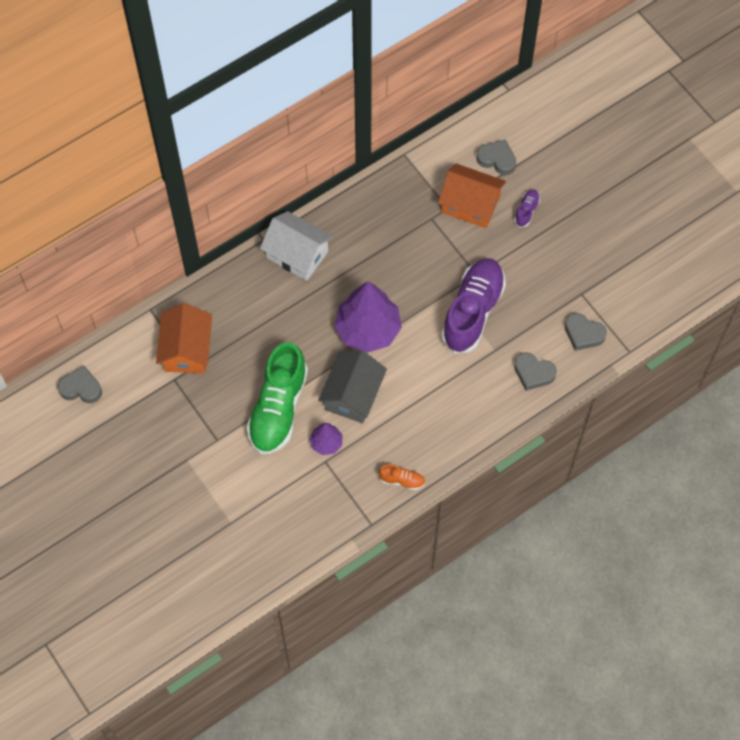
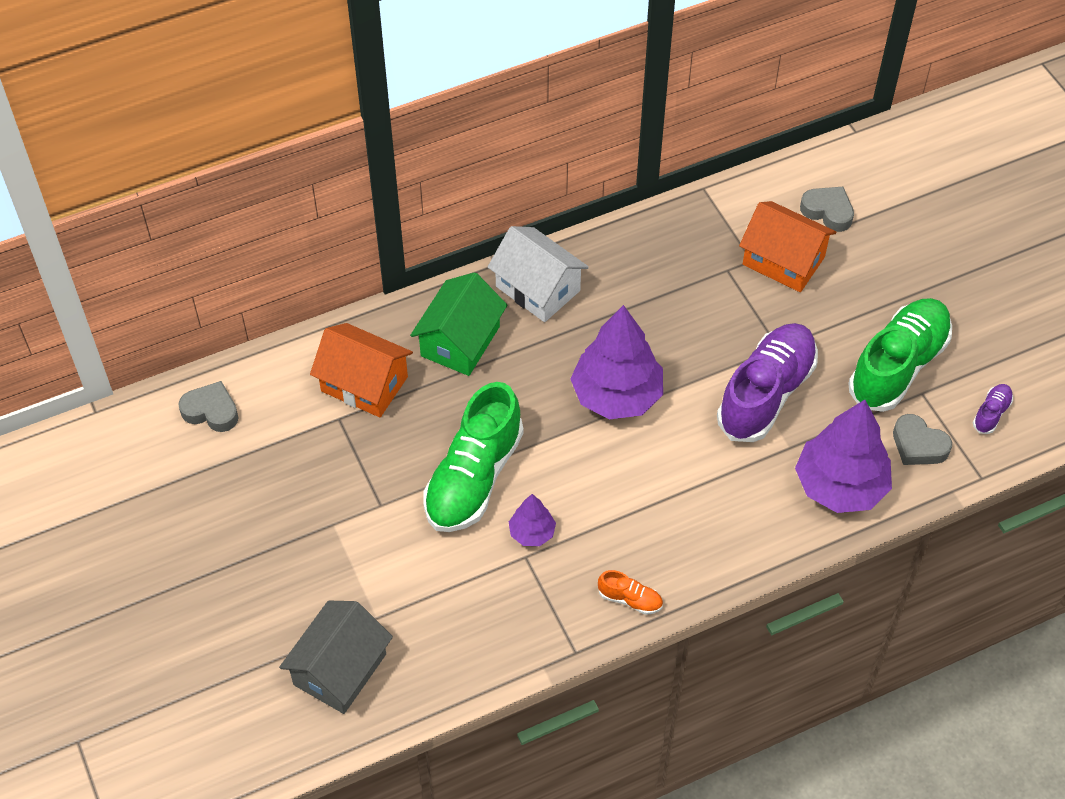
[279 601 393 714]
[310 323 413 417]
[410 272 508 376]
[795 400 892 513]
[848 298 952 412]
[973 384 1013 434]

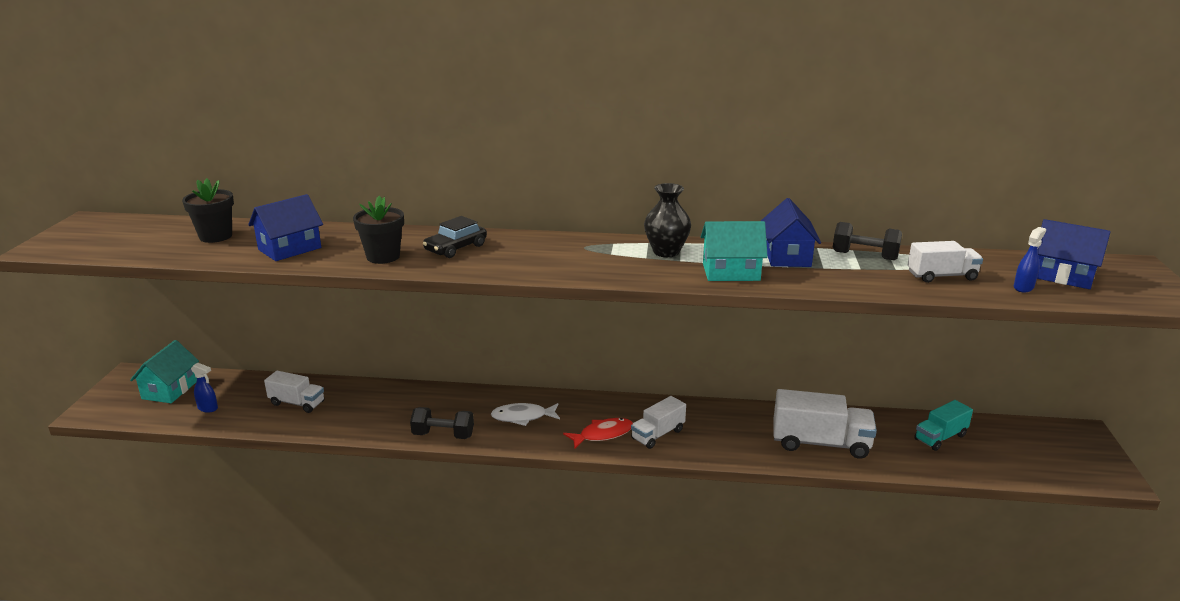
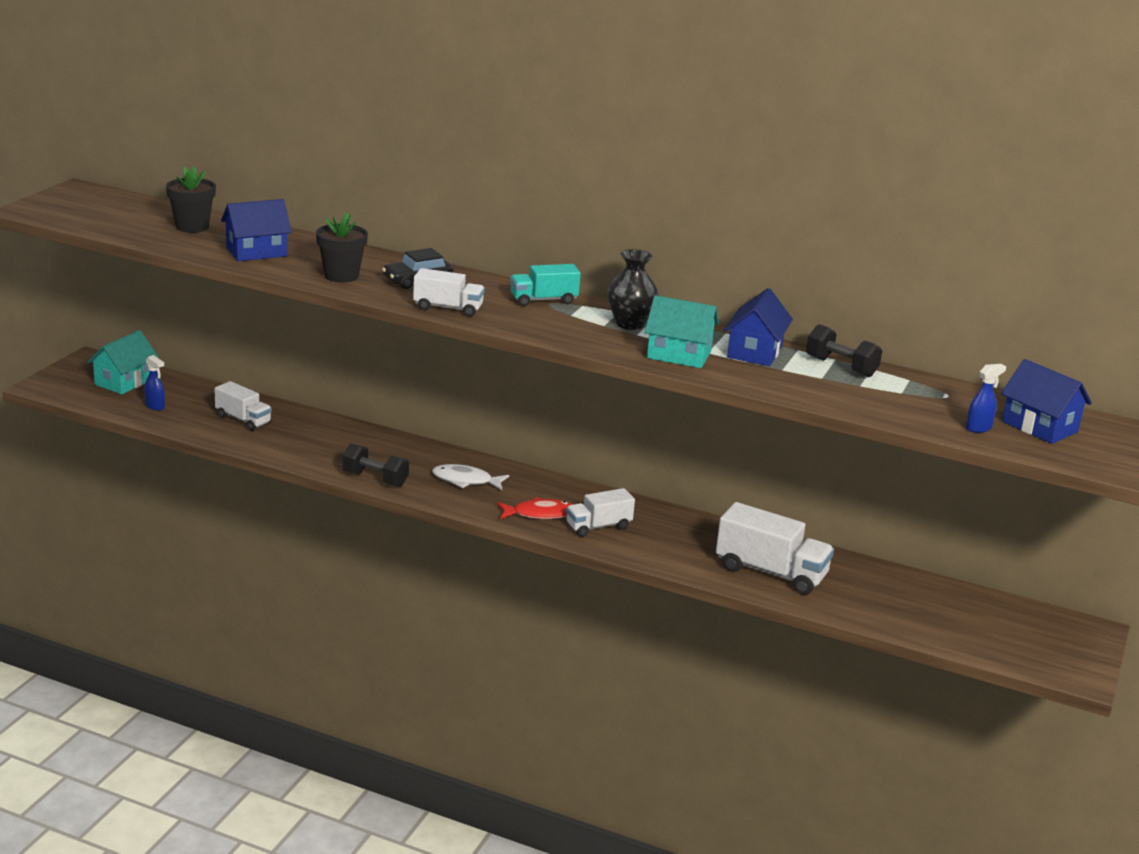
[413 268 485 317]
[510 264 581 306]

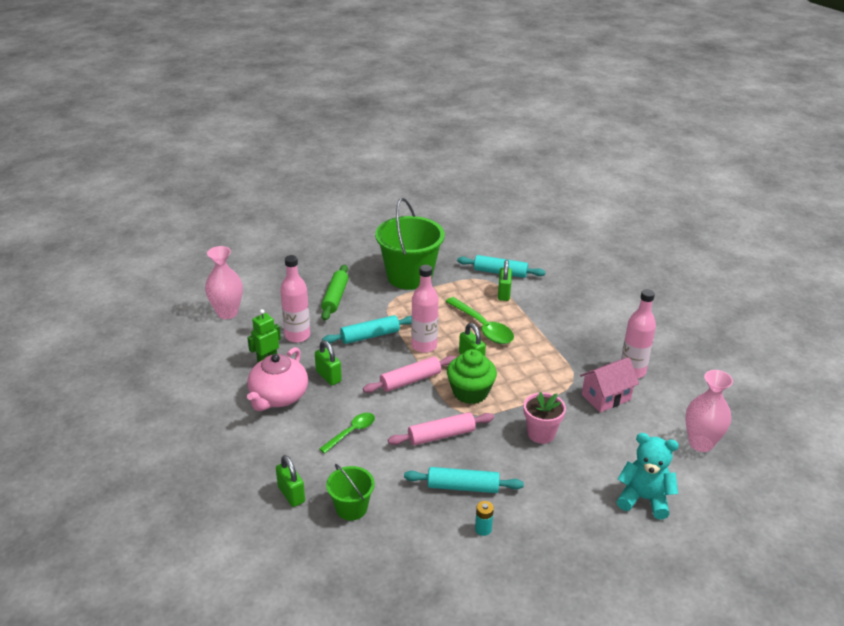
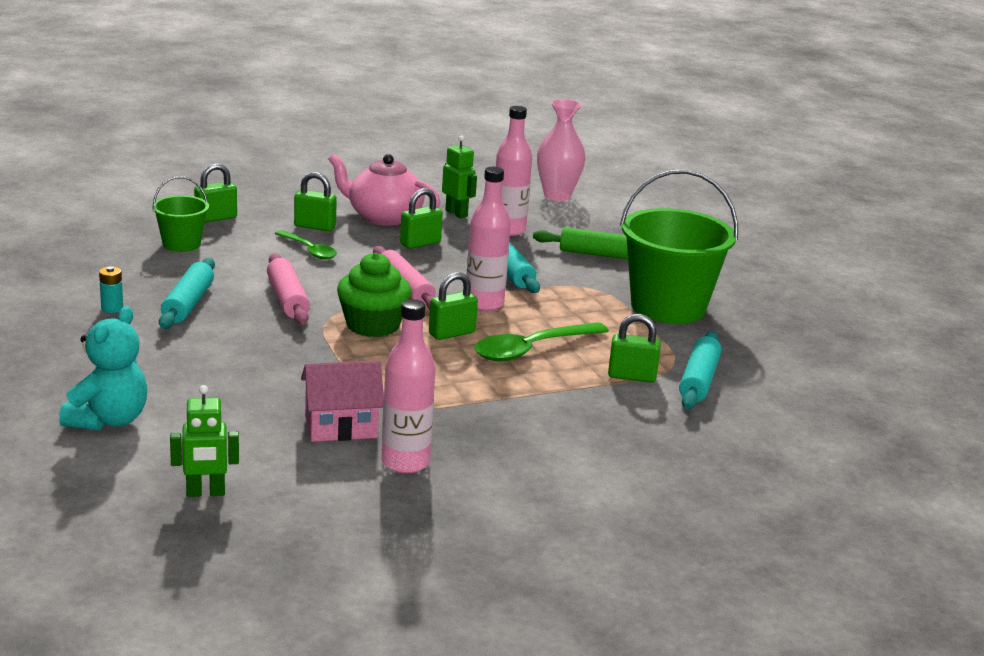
[170 385 239 497]
[294 172 337 231]
[301 360 384 442]
[524 392 566 444] (first image)

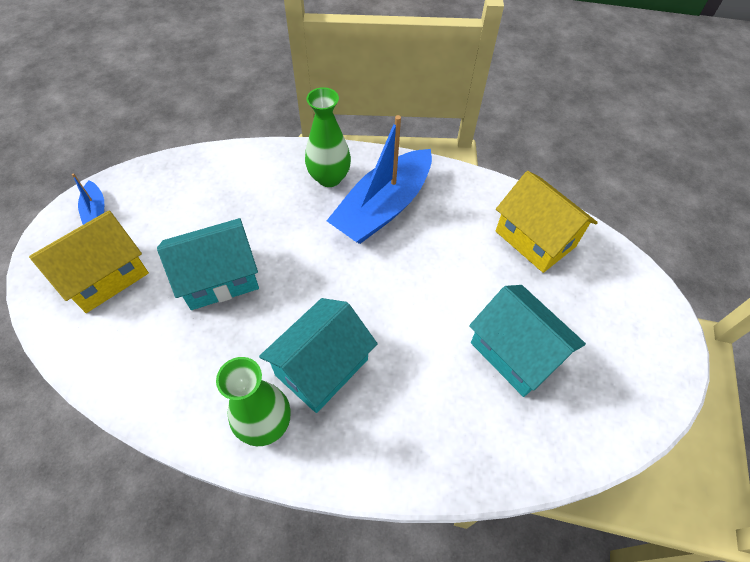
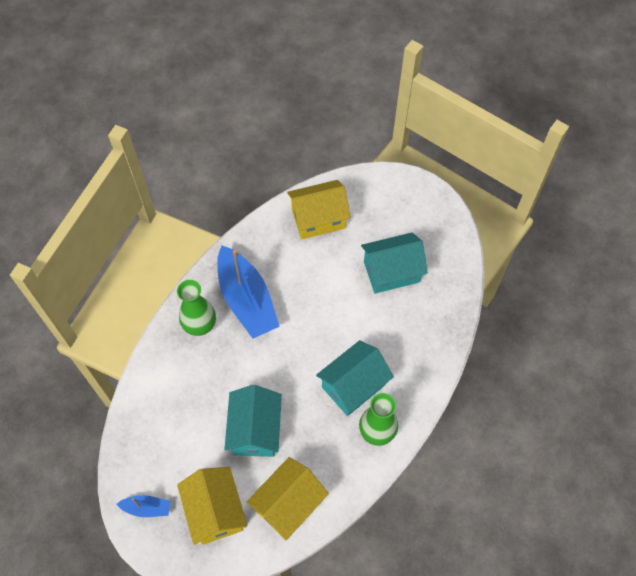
[246 457 329 540]
[316 340 394 416]

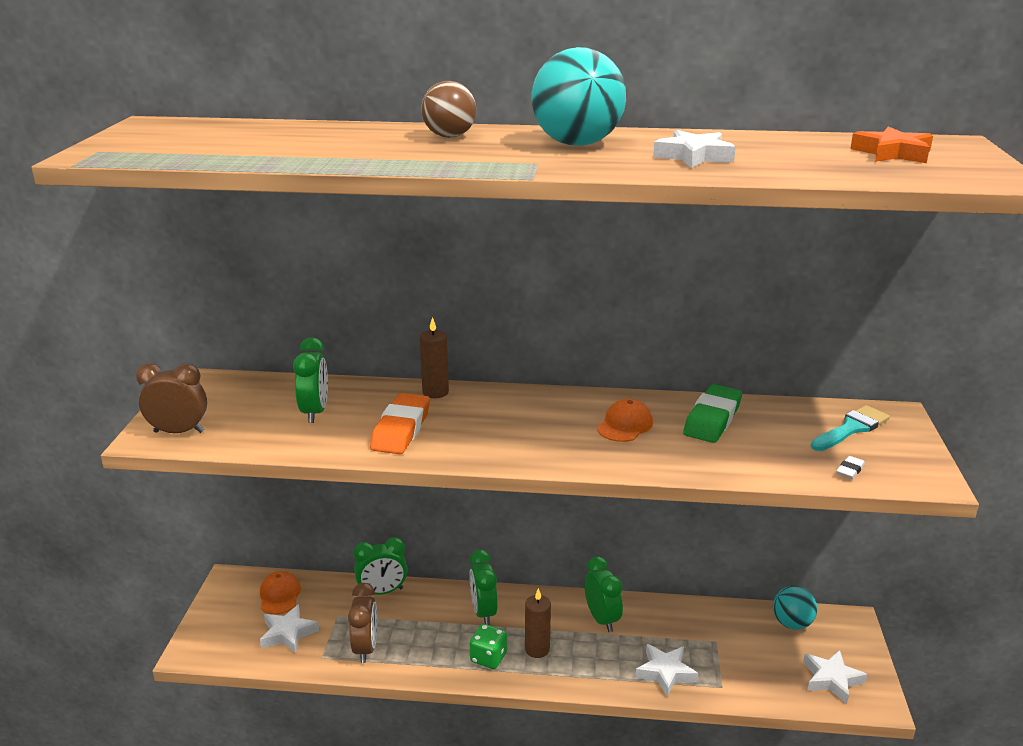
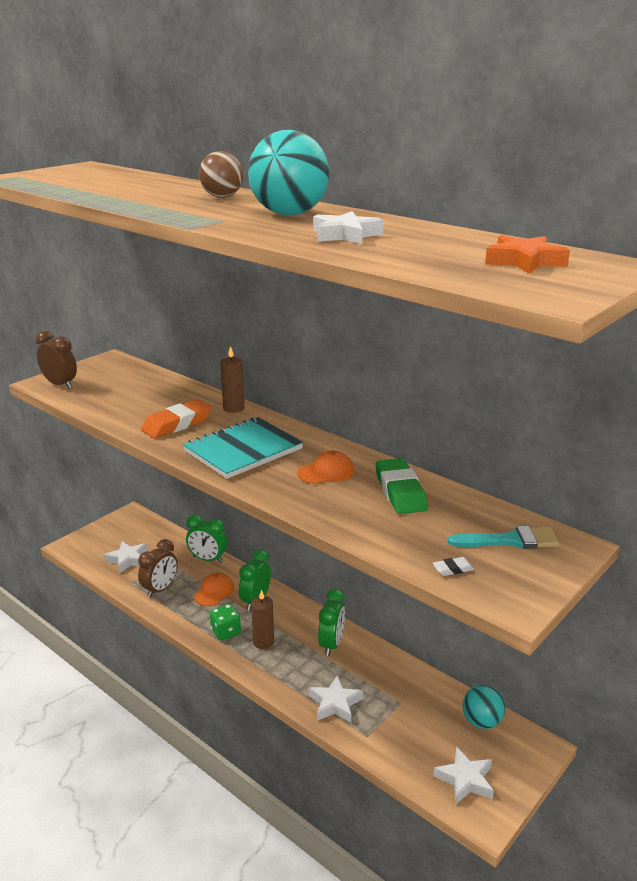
[183 417 303 479]
[194 573 234 606]
[376 458 428 514]
[293 337 328 423] (first image)

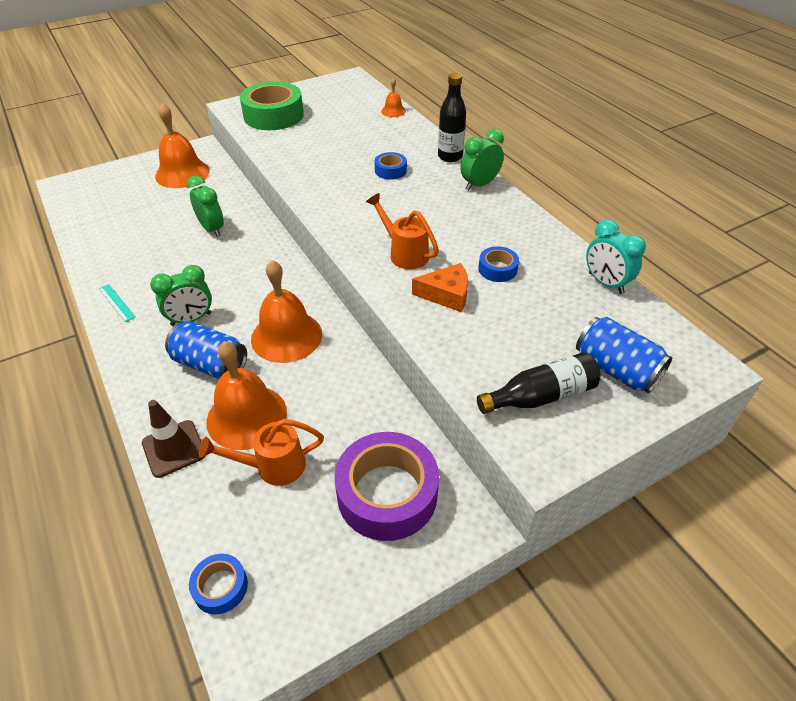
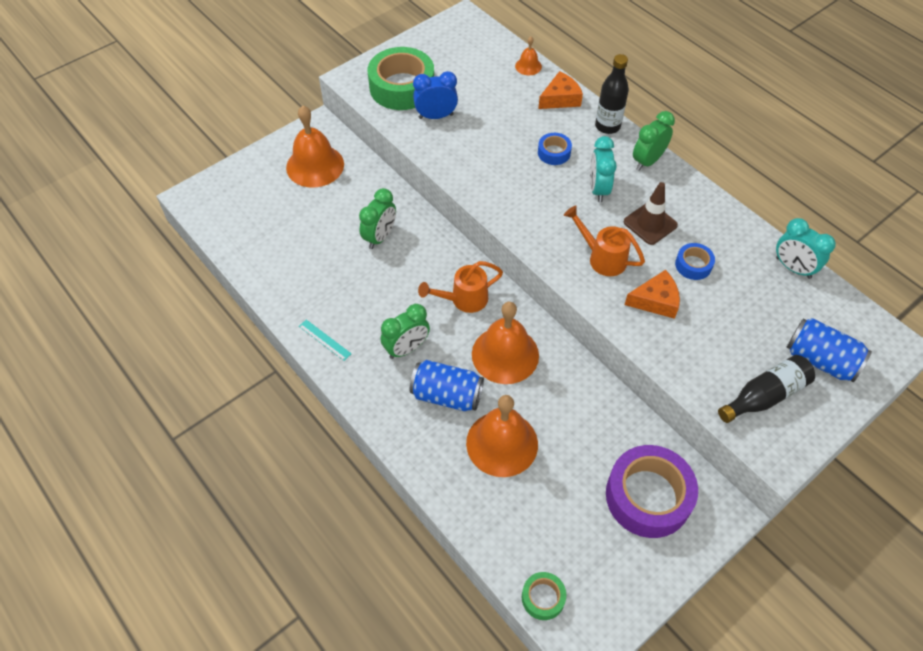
[359 188 396 249]
[413 71 458 119]
[418 261 503 313]
[522 572 566 620]
[538 71 583 109]
[590 136 617 202]
[624 182 678 245]

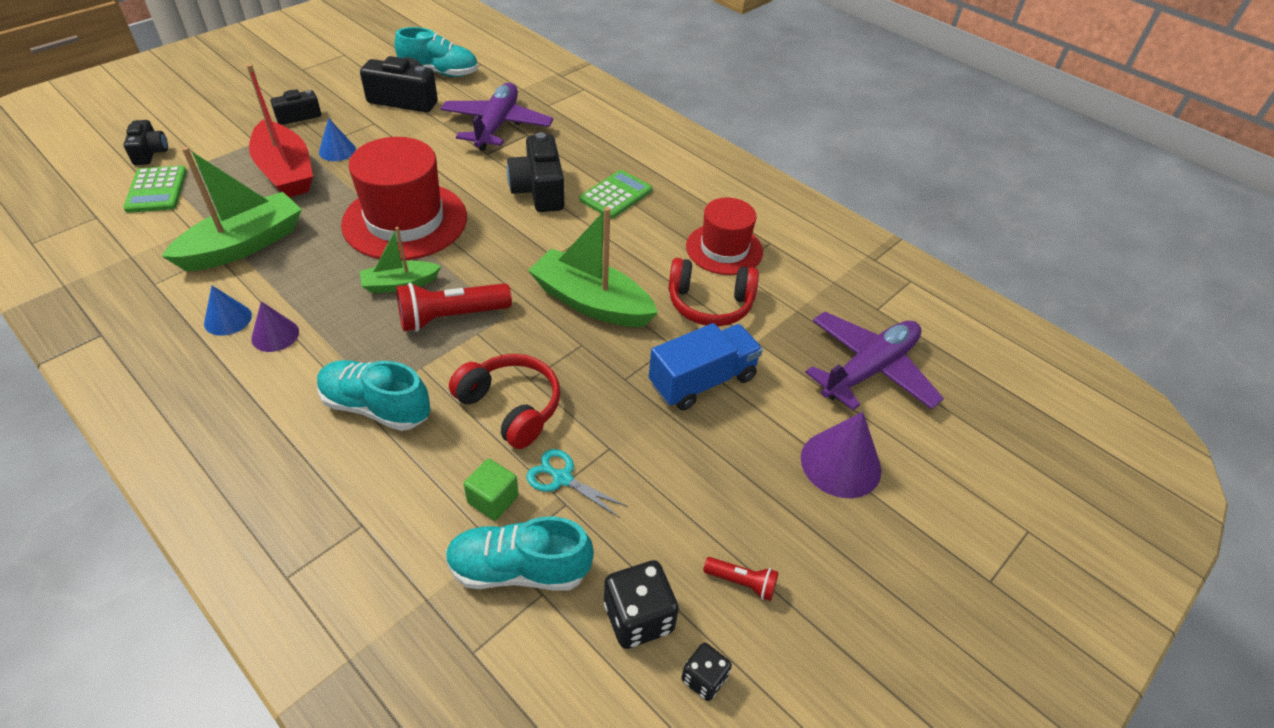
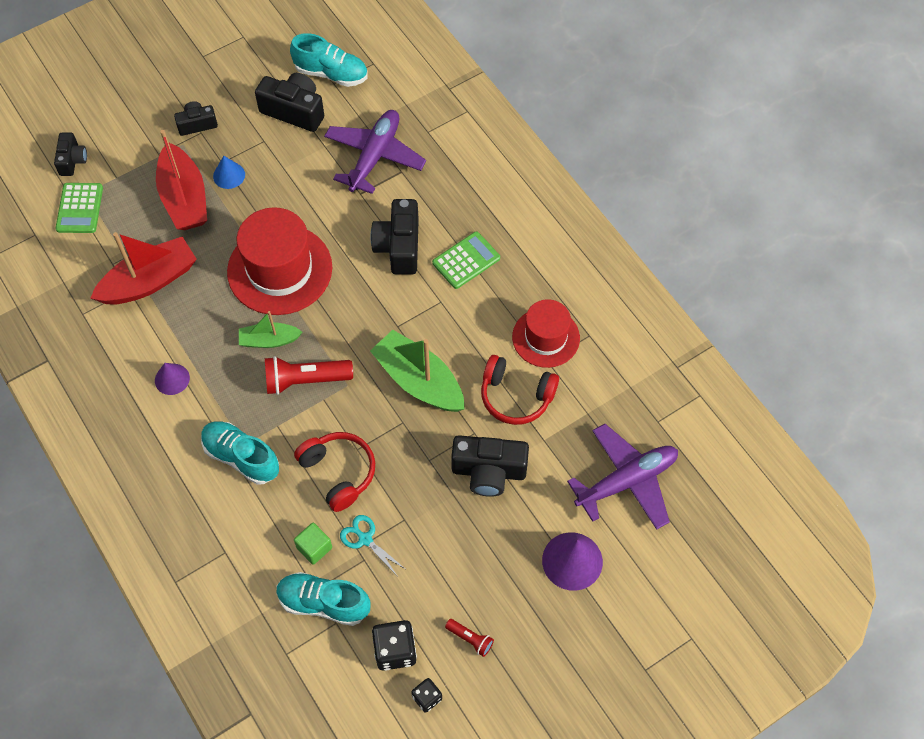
[90 232 197 305]
[451 435 529 497]
[204 286 252 336] (first image)

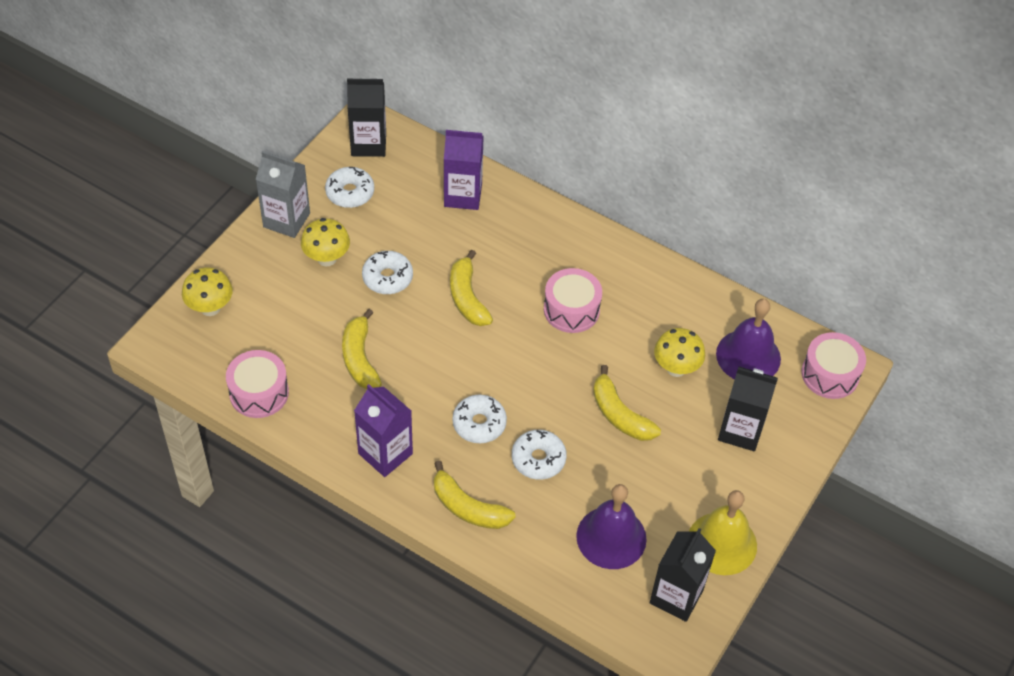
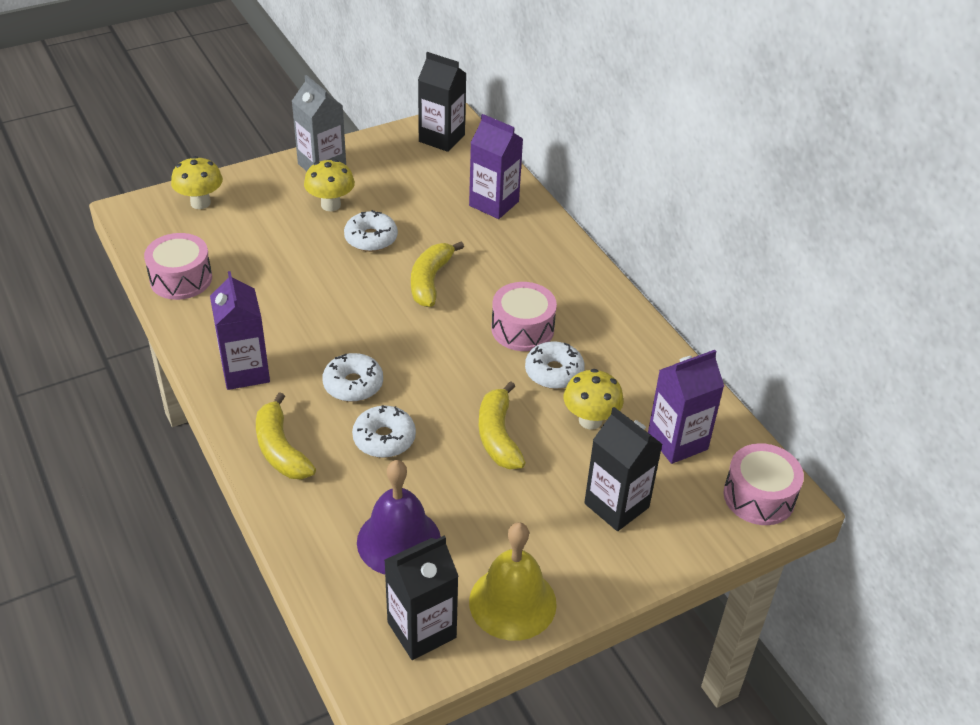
[525 341 585 389]
[648 350 724 464]
[342 309 382 389] (first image)

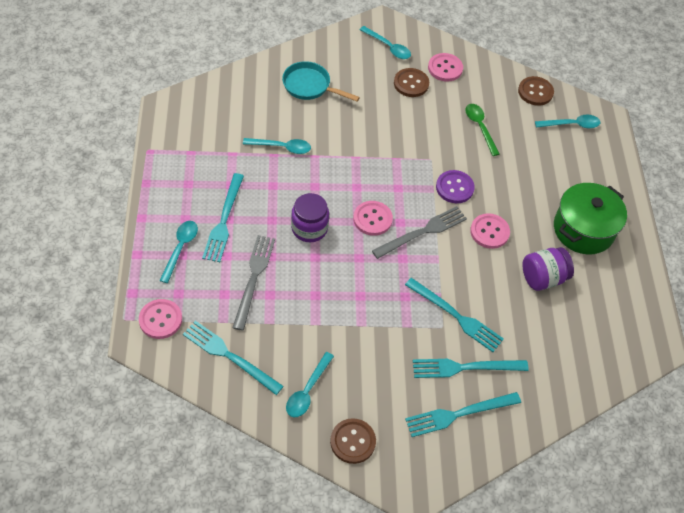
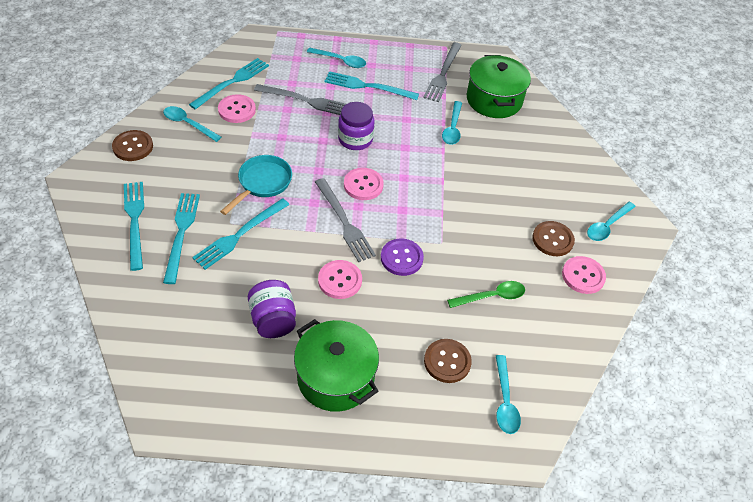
[218 94 256 123]
[220 155 292 215]
[423 42 462 102]
[424 339 472 383]
[467 55 531 118]

